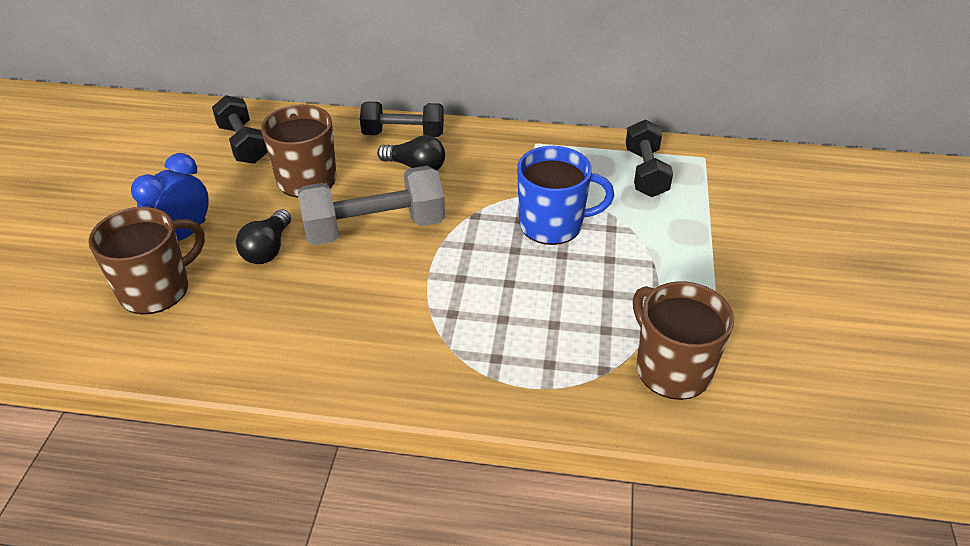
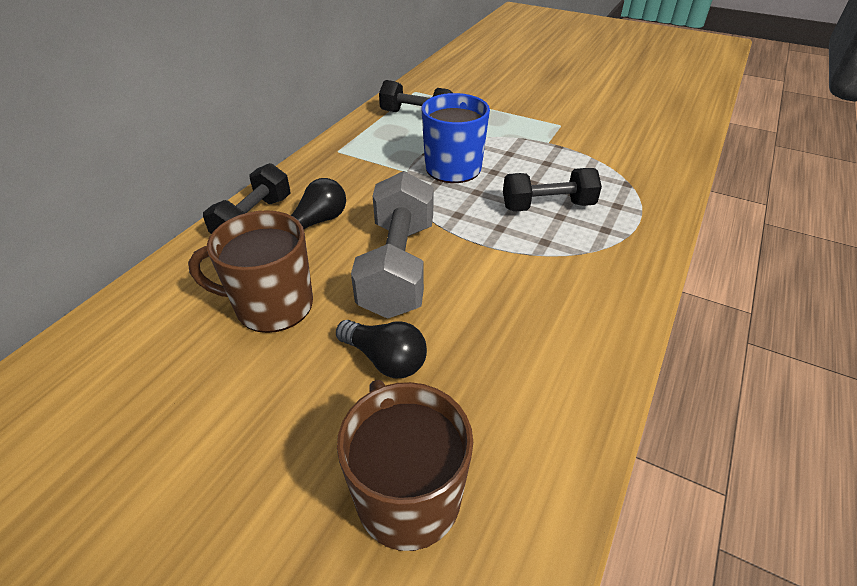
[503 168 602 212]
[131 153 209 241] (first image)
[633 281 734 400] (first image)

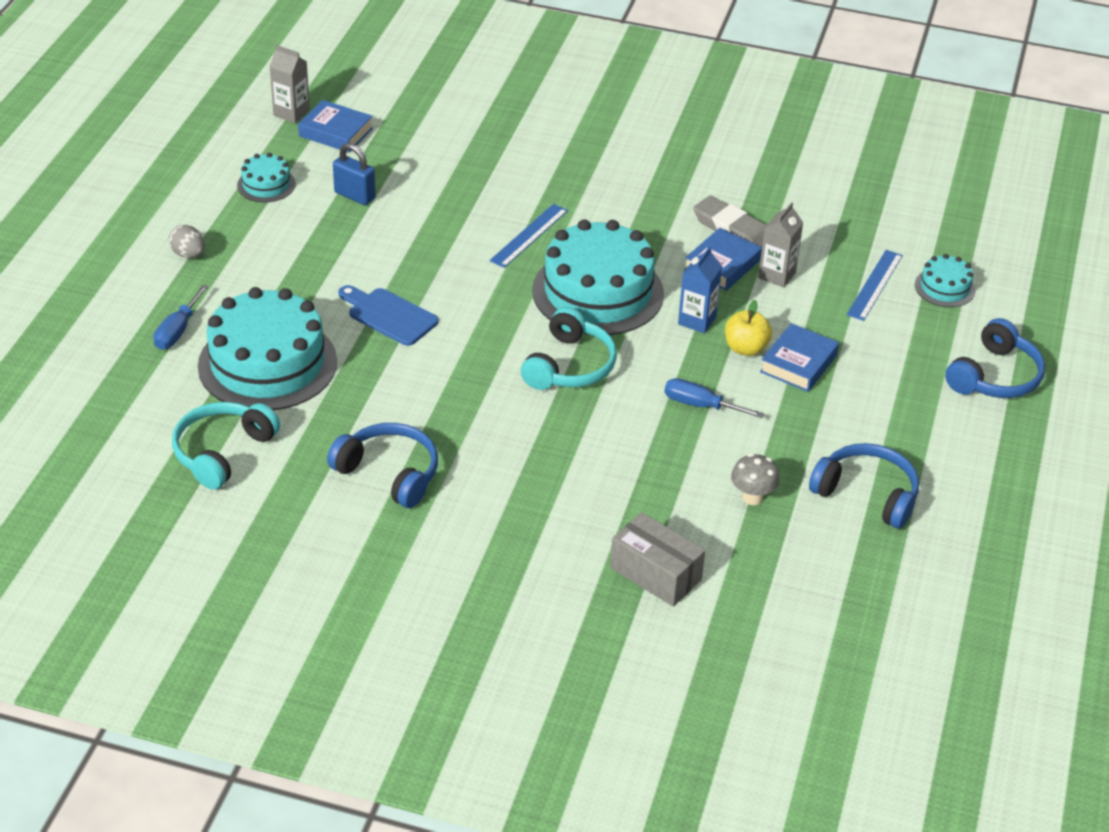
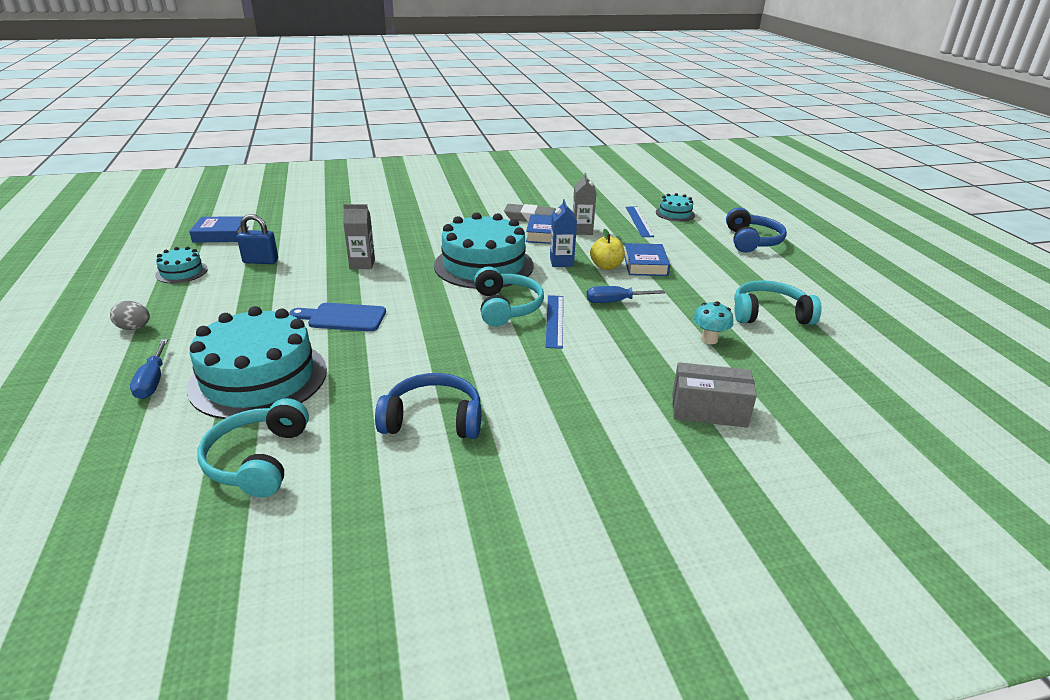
[343 204 375 269]
[546 295 563 349]
[693 301 733 344]
[734 280 822 325]

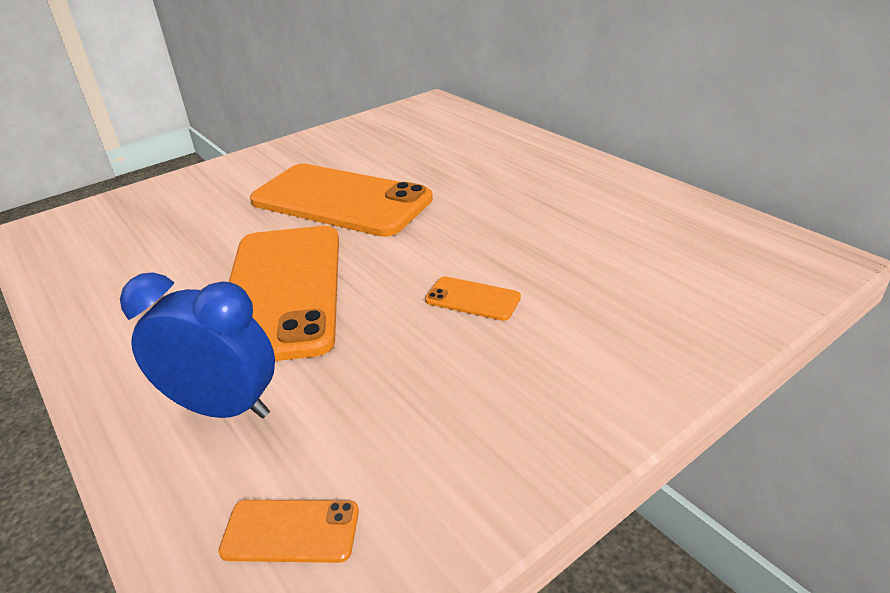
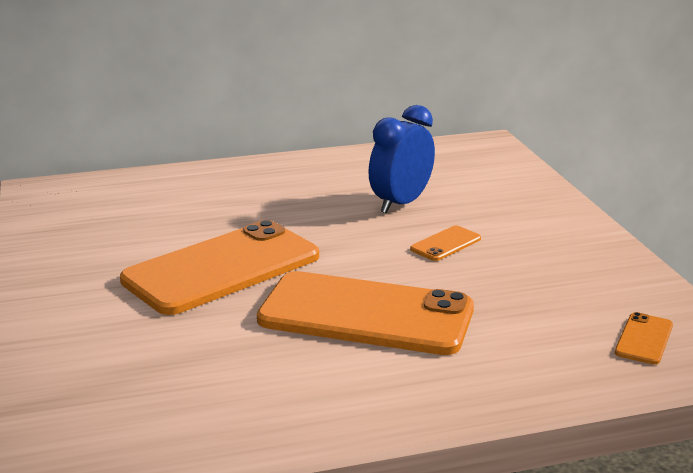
[369 105 435 213]

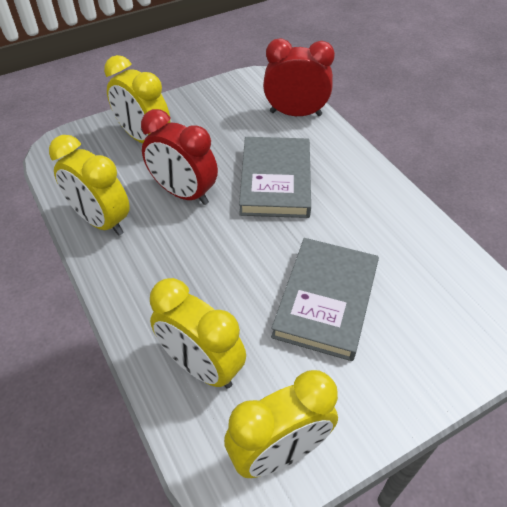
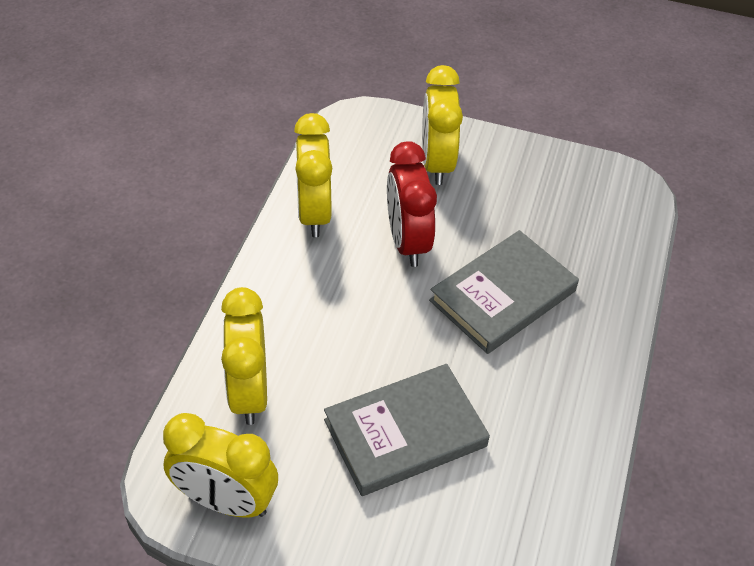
[263 38 335 116] (first image)

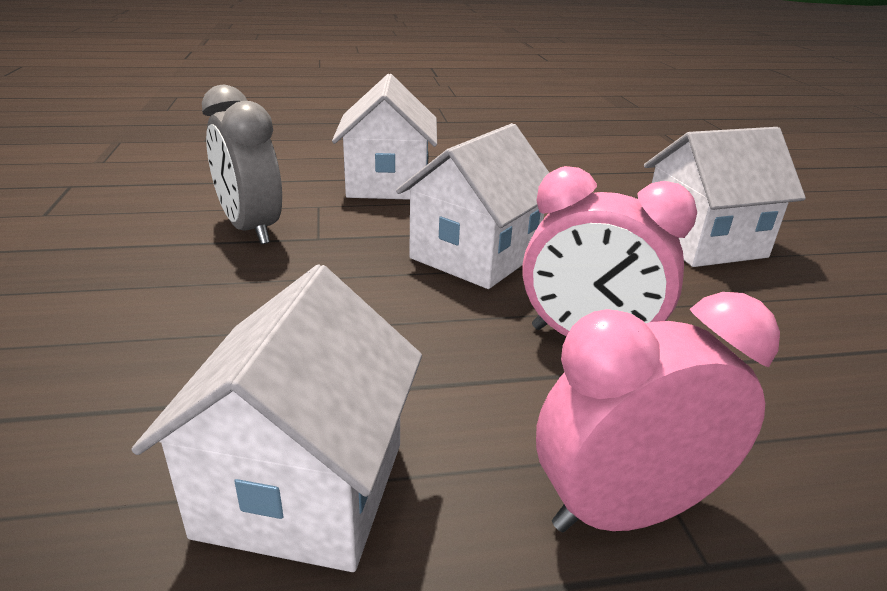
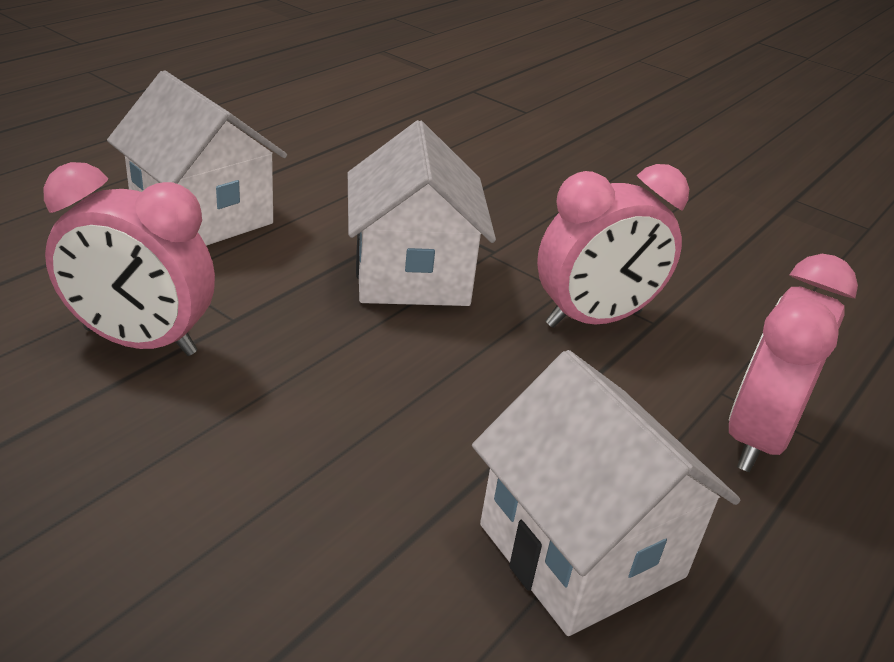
[44 162 215 356]
[644 127 806 267] (first image)

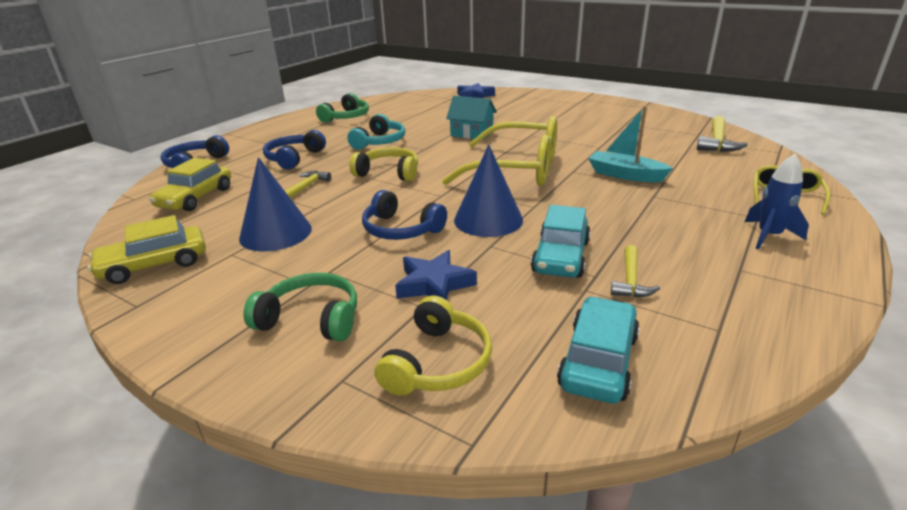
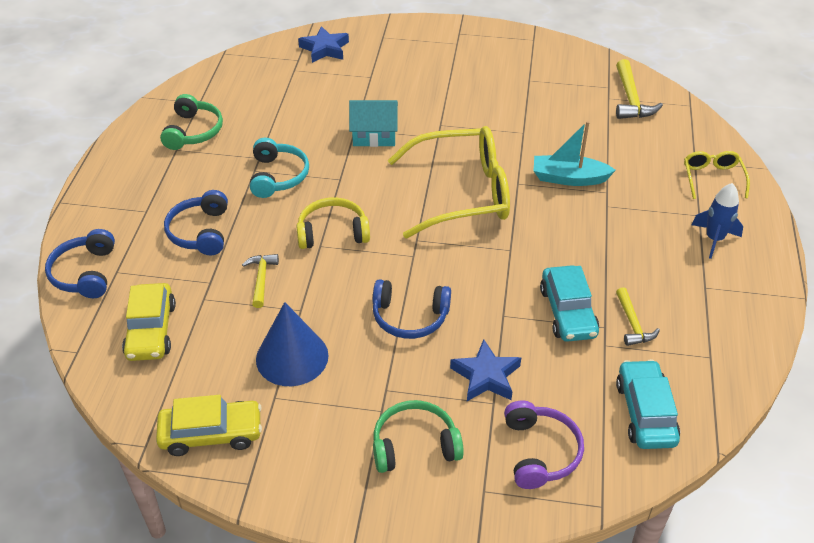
[156 395 262 456]
[504 400 584 489]
[454 145 523 237] (first image)

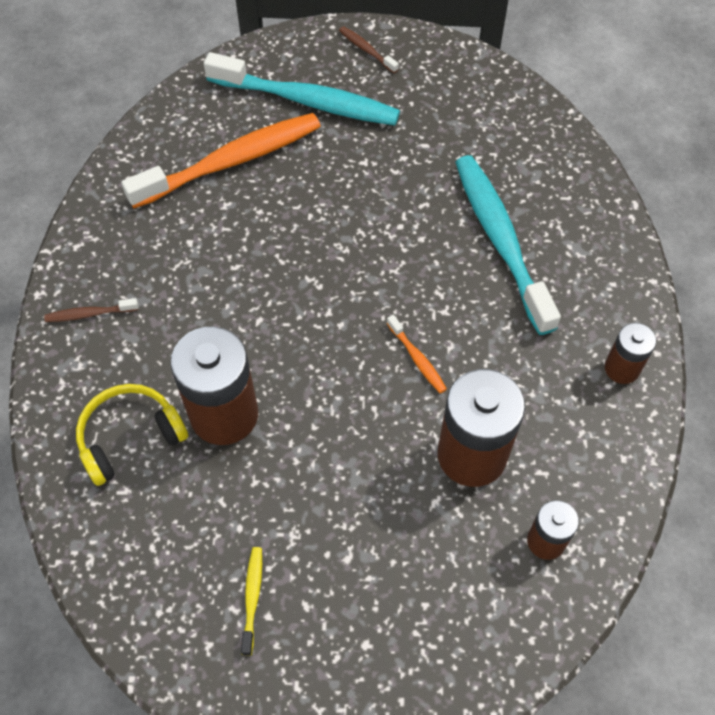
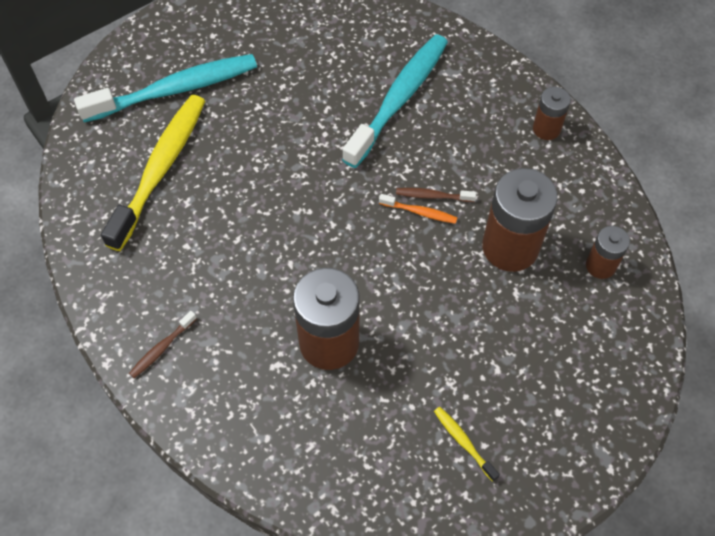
[101 95 205 251]
[342 34 448 168]
[396 188 476 202]
[76 384 189 486] (first image)

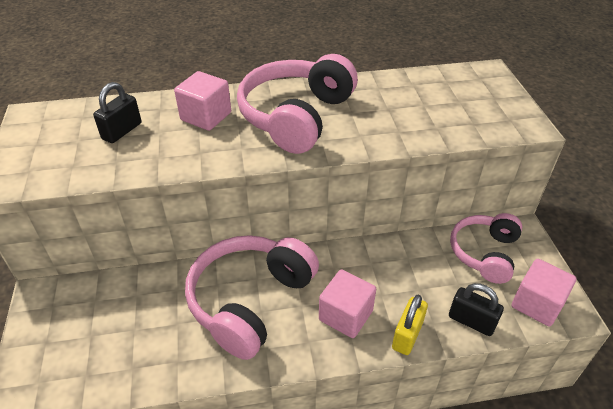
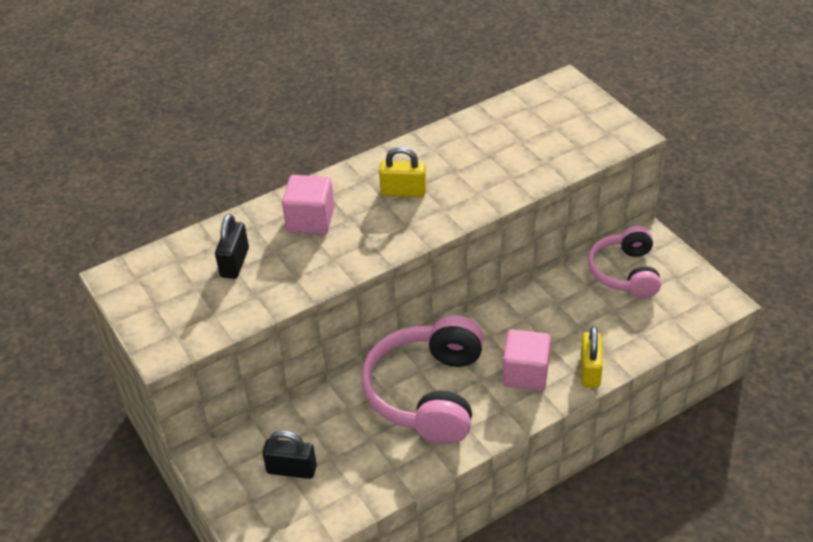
[262 430 317 479]
[379 146 426 197]
[512 259 576 326] (first image)

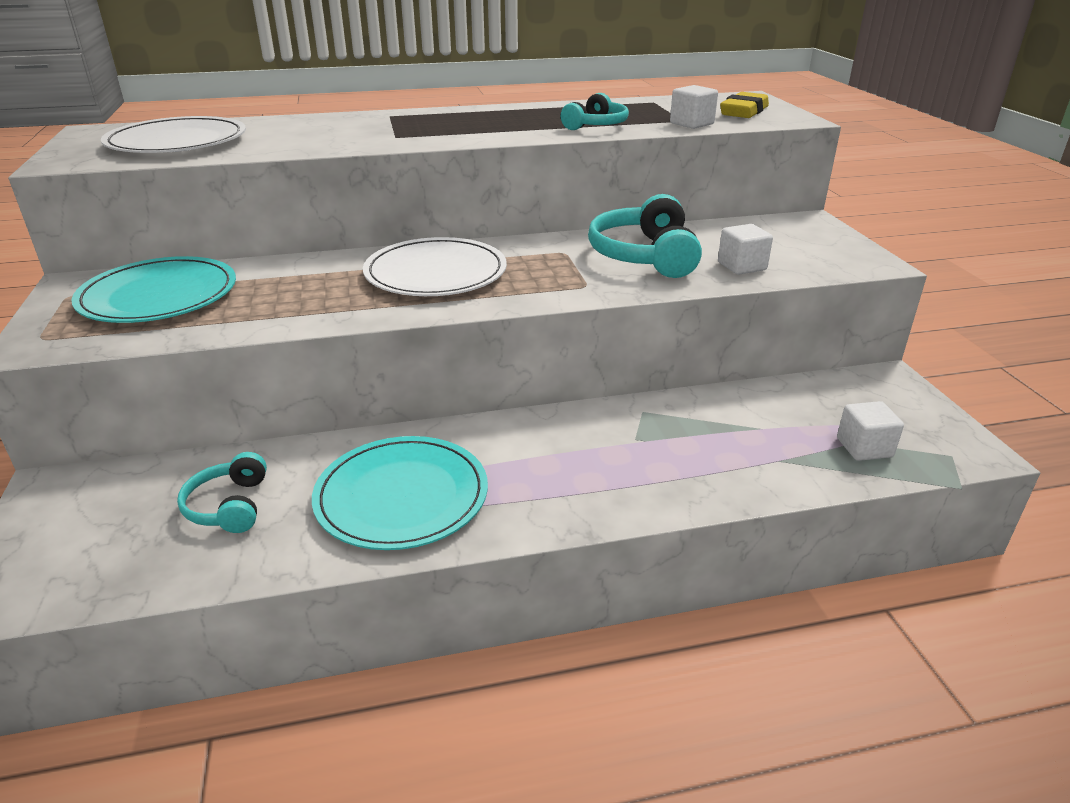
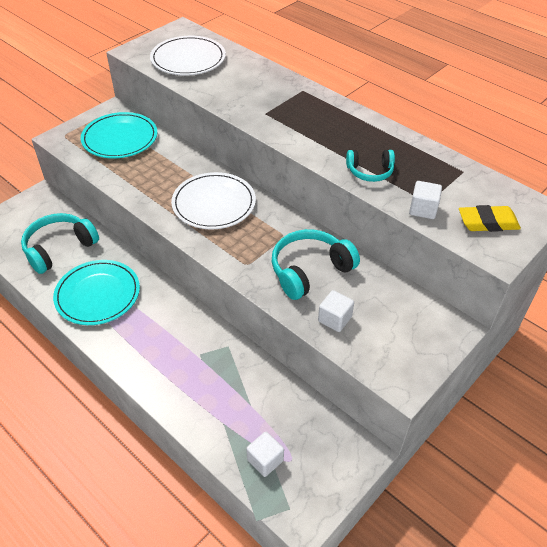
[21 213 99 274]

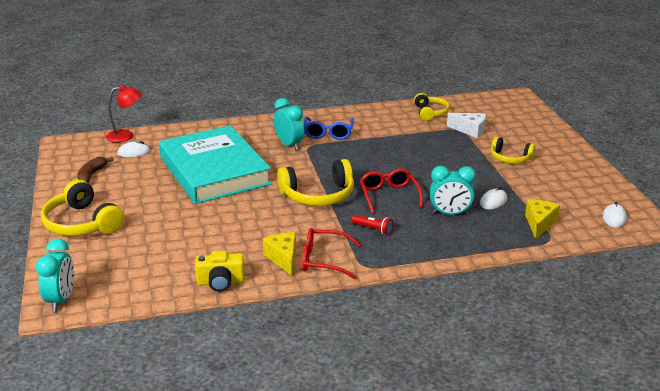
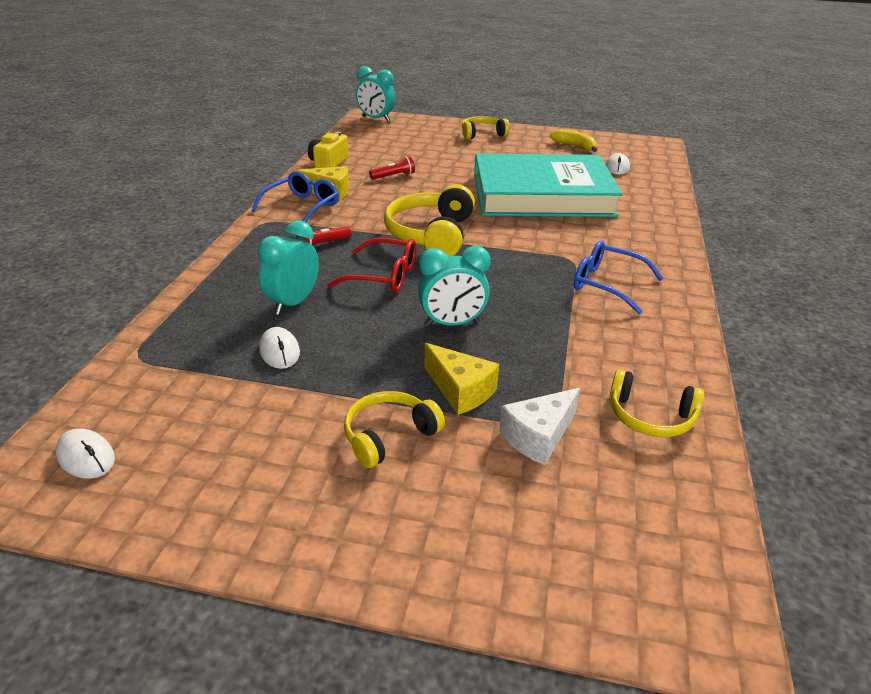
[251 171 339 222]
[369 156 415 180]
[418 246 491 327]
[424 343 499 415]
[462 116 510 139]
[550 129 597 152]
[106 85 141 143] (first image)

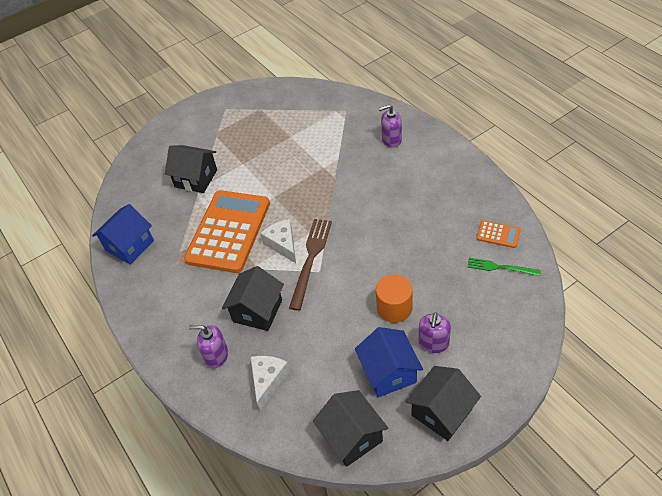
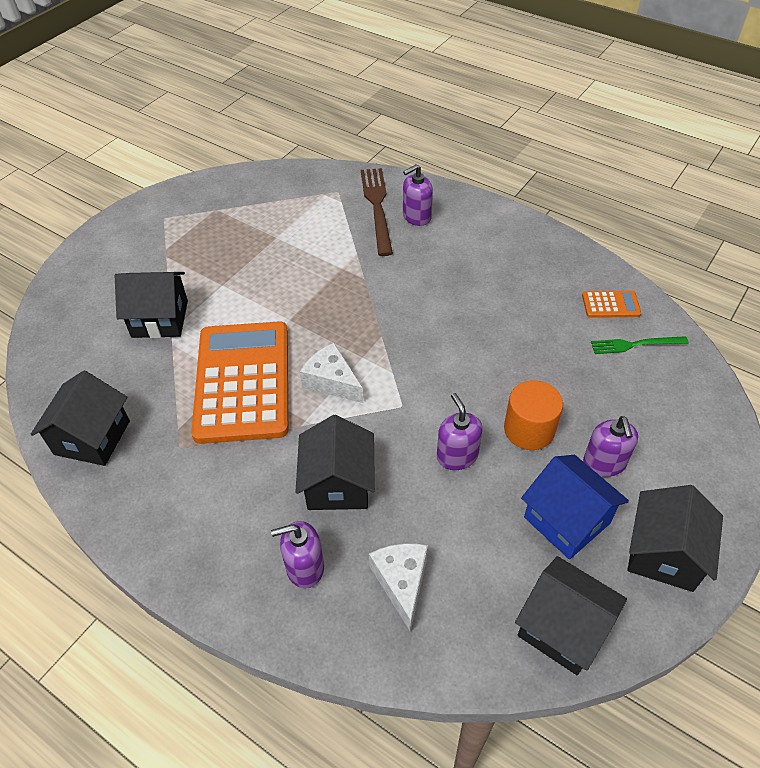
[30 370 130 466]
[361 168 393 256]
[437 393 482 470]

